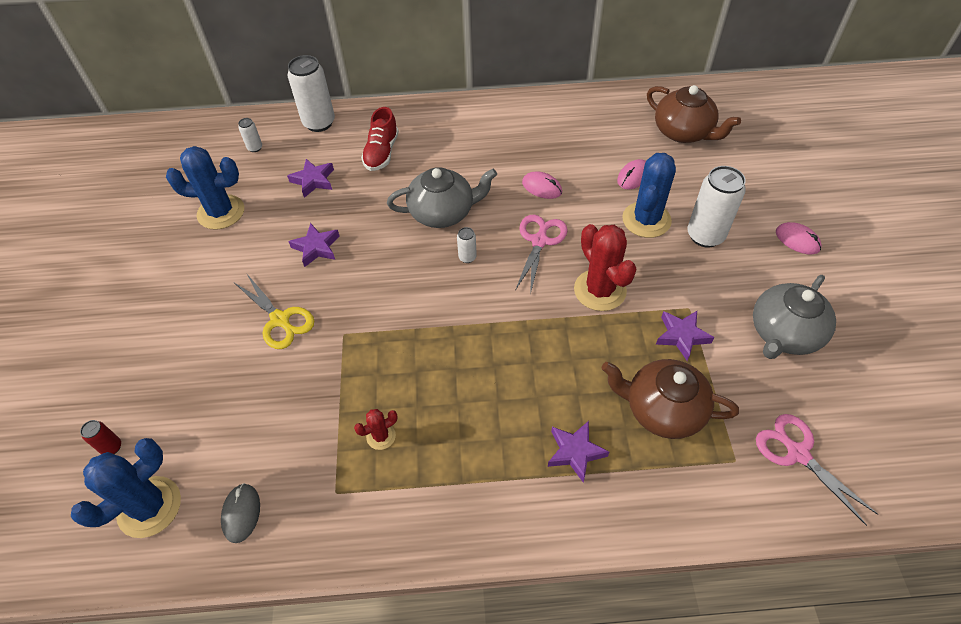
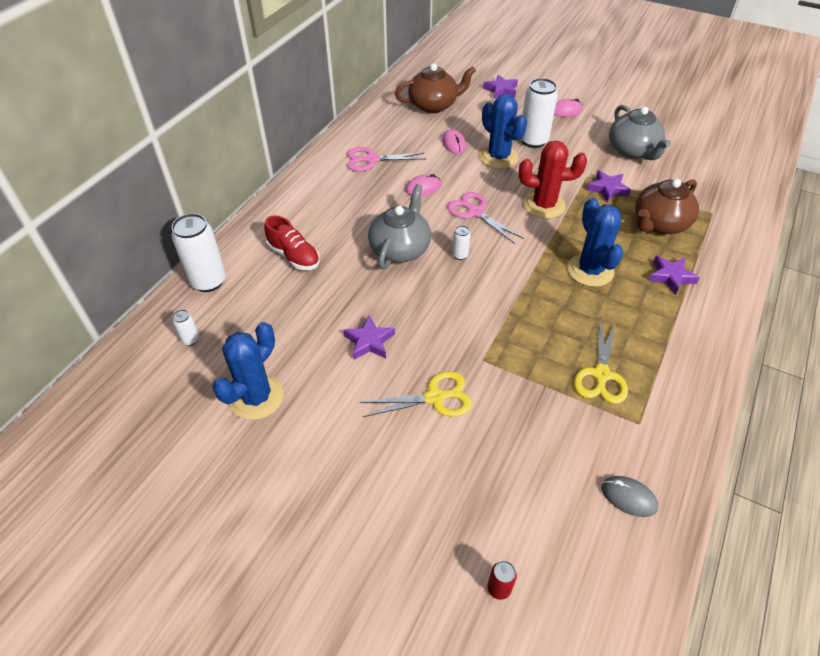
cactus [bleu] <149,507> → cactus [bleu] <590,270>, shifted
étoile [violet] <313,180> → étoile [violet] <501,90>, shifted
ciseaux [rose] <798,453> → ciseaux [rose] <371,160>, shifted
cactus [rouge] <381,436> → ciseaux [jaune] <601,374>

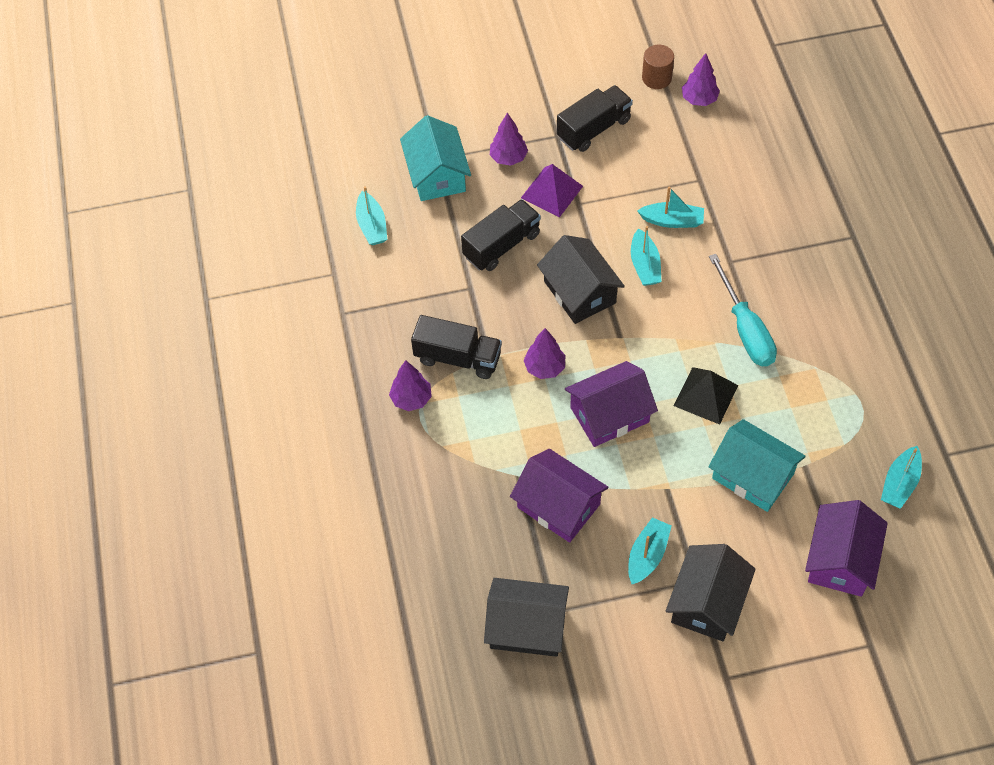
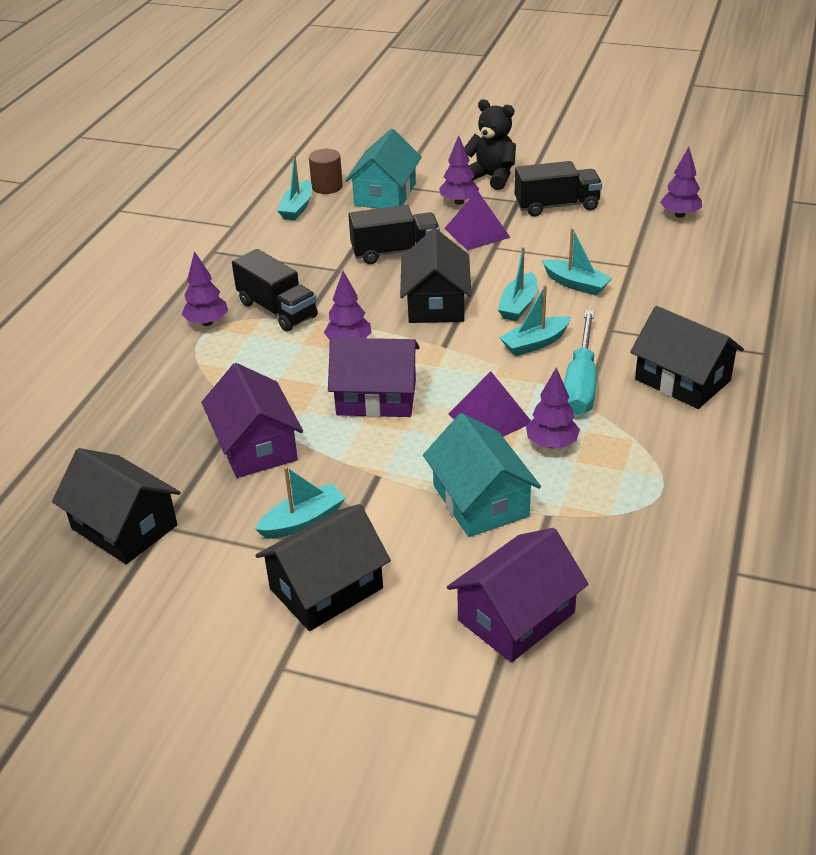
- → ours en peluche [noir] <491,177>
- → arbre [violet] <551,444>
- → maison [noir] <682,380>
cylindre [marron] <656,78> → cylindre [marron] <327,187>, shifted
bateau [turquoise] <900,483> → bateau [turquoise] <535,343>, shifted
pyramide [noir] <706,395> → pyramide [violet] <490,418>

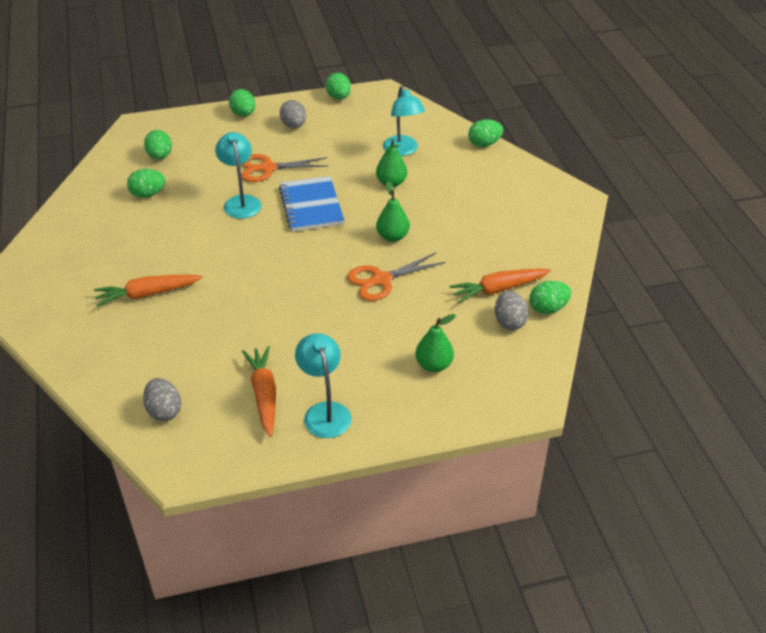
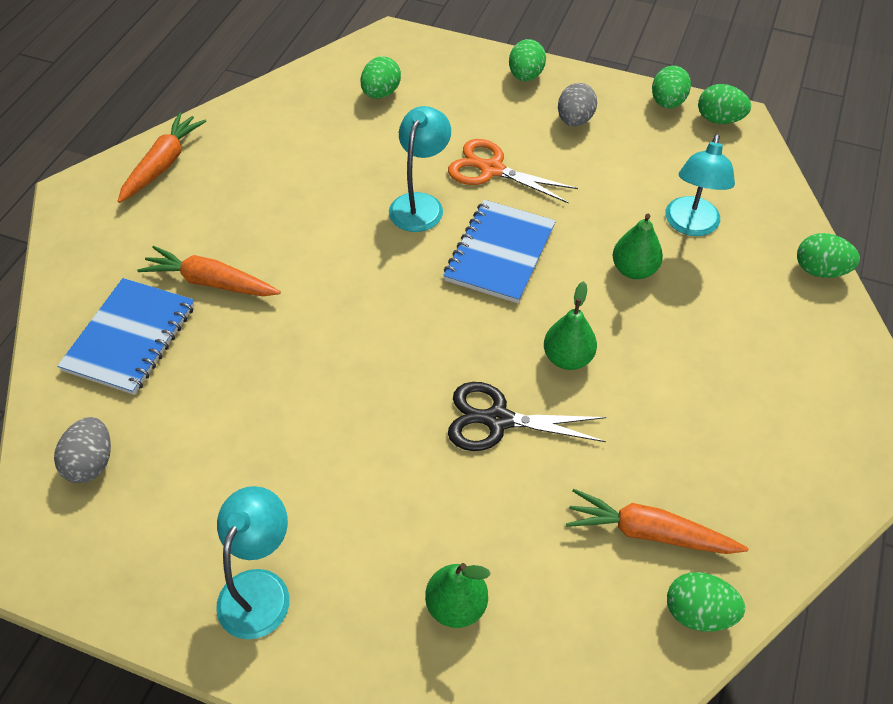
œuf [gris] <509,322> → -
- → carnet [bleu] <130,338>
œuf [vert] <148,194> → œuf [vert] <719,119>, shifted
carotte [orange] <264,395> → carotte [orange] <163,164>, shifted
ciseaux [orange] <382,280> → ciseaux [noir] <498,420>

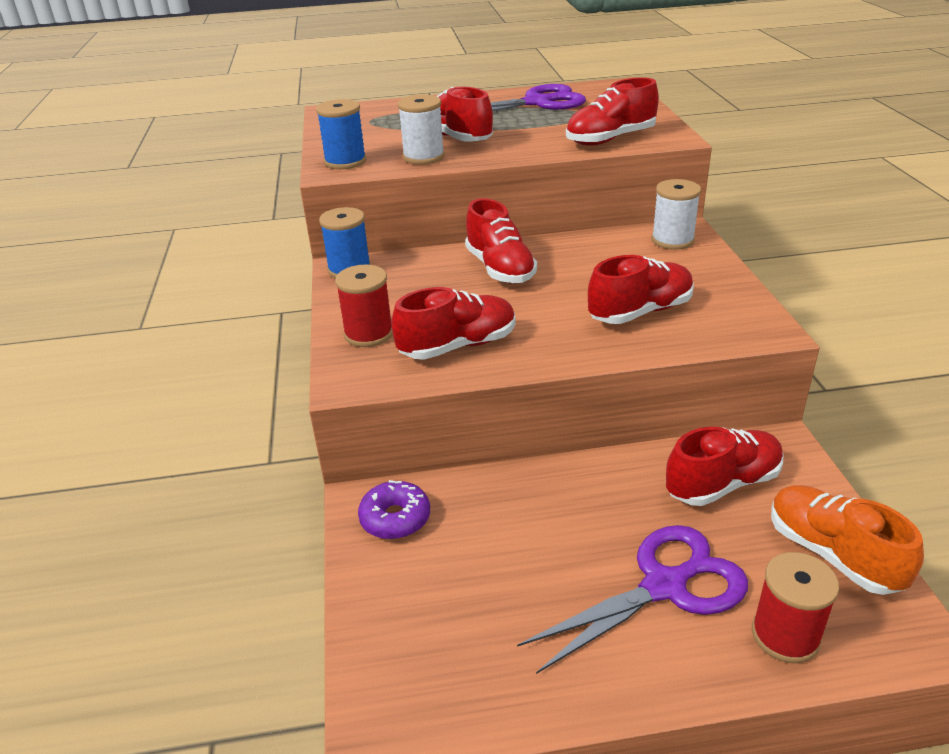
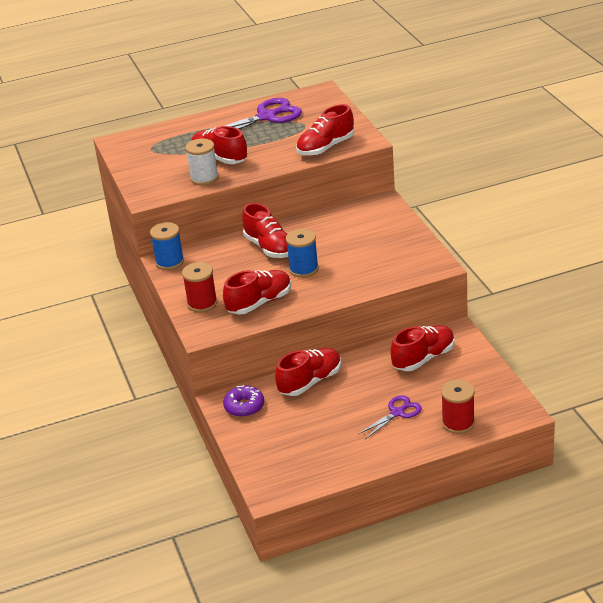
bobine [blanc] <672,240> → -
chaussure [orange] <832,554> → -
bobine [bleu] <345,161> → bobine [bleu] <303,269>, shifted
chaussure [rouge] <640,312> → chaussure [rouge] <310,382>, shifted
ciseaux [violet] <665,586> → ciseaux [violet] <397,413>, x0.58

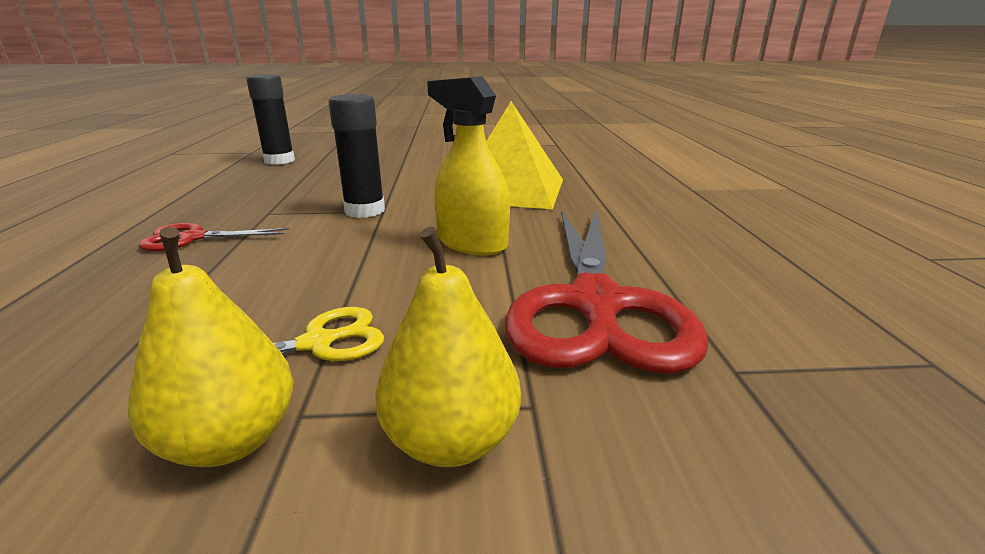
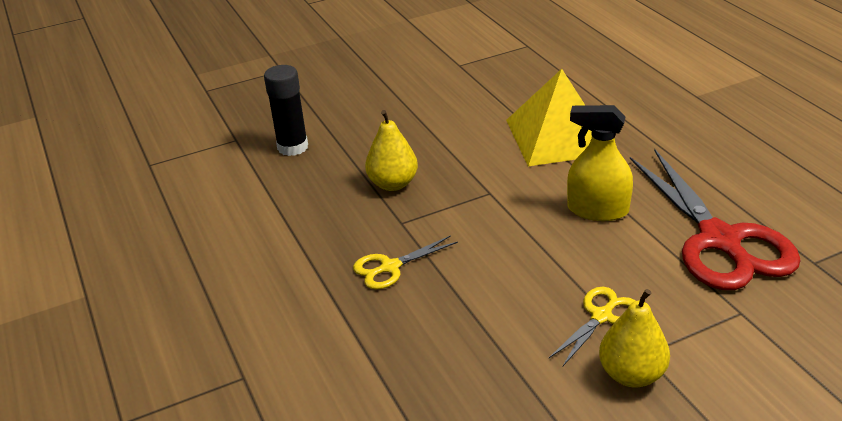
bâton de colle [noir] <365,211> → -
poire [jaune] <451,440> → poire [jaune] <393,184>, shifted
ciseaux [rouge] <192,238> → ciseaux [jaune] <390,267>

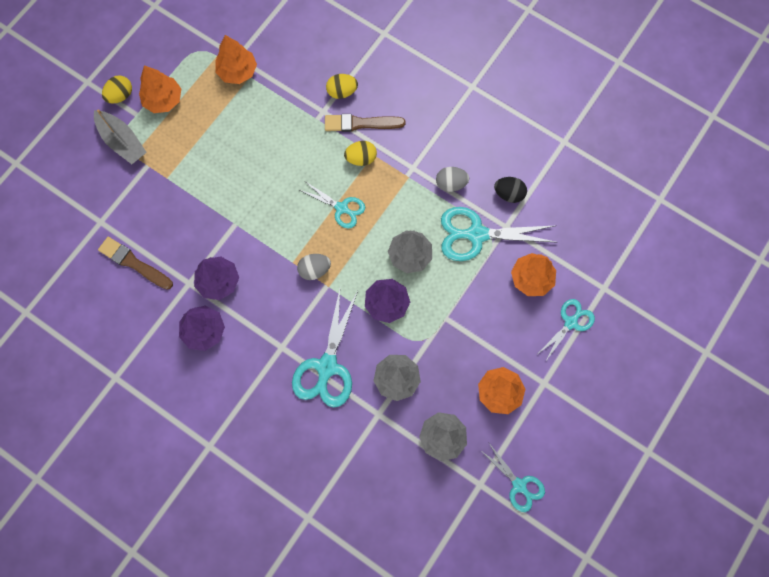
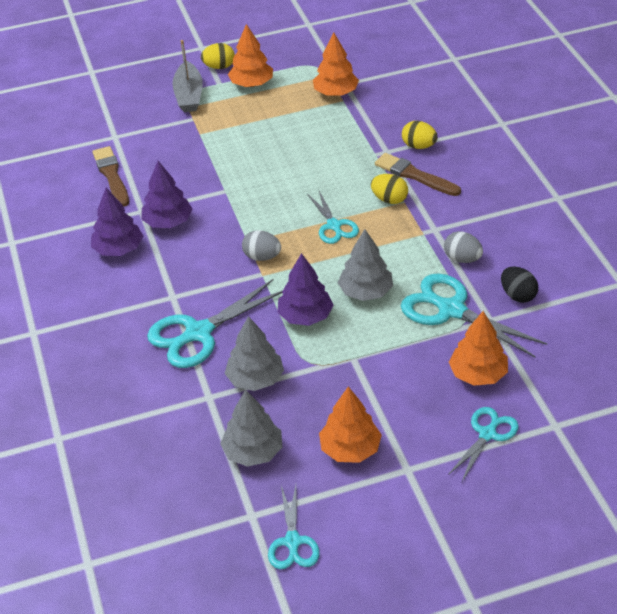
ciseaux [turquoise] <570,322> → ciseaux [turquoise] <487,434>, 45 degrees counterclockwise

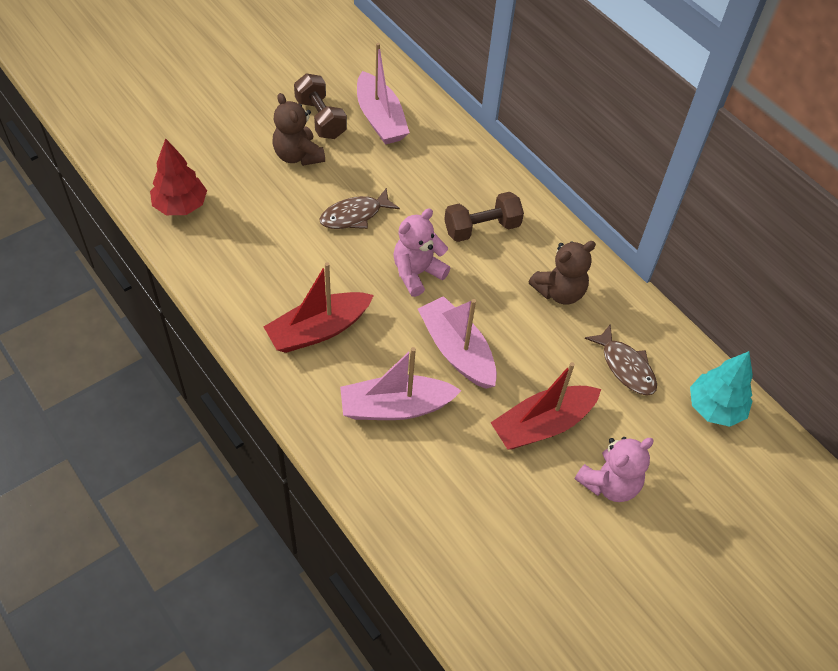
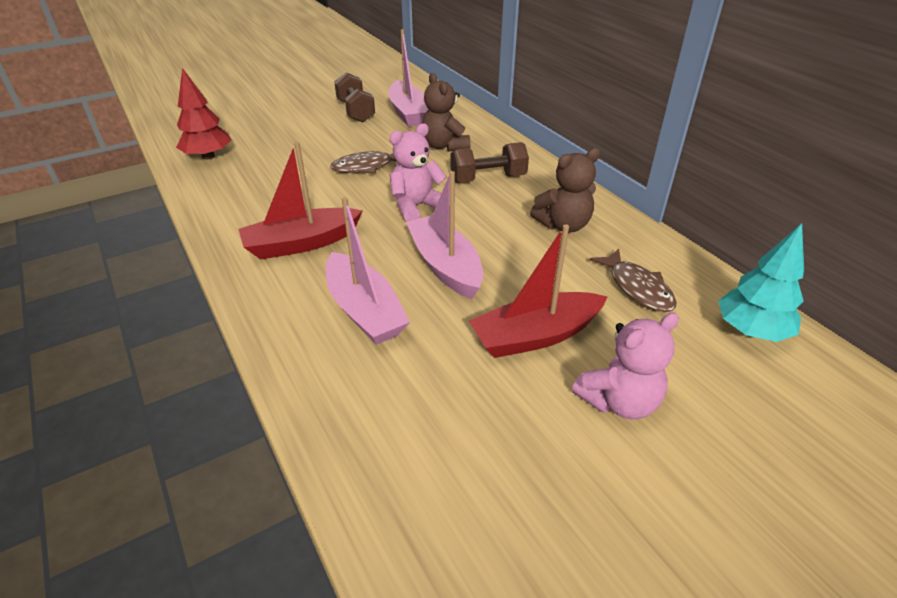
ours en peluche [marron] <298,155> → ours en peluche [marron] <444,146>, shifted
bateau [rose] <396,407> → bateau [rose] <364,310>, 120 degrees counterclockwise

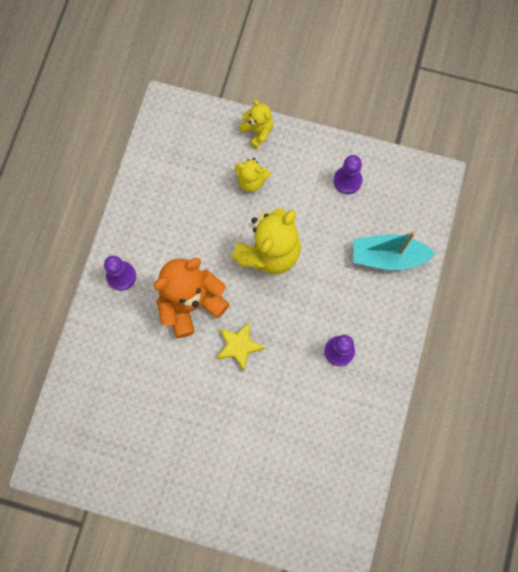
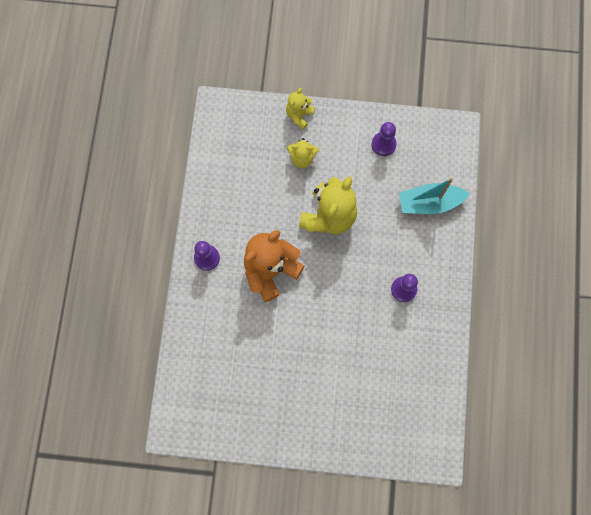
étoile [jaune] <239,346> → -
ours en peluche [jaune] <257,131> → ours en peluche [jaune] <299,115>, 105 degrees counterclockwise

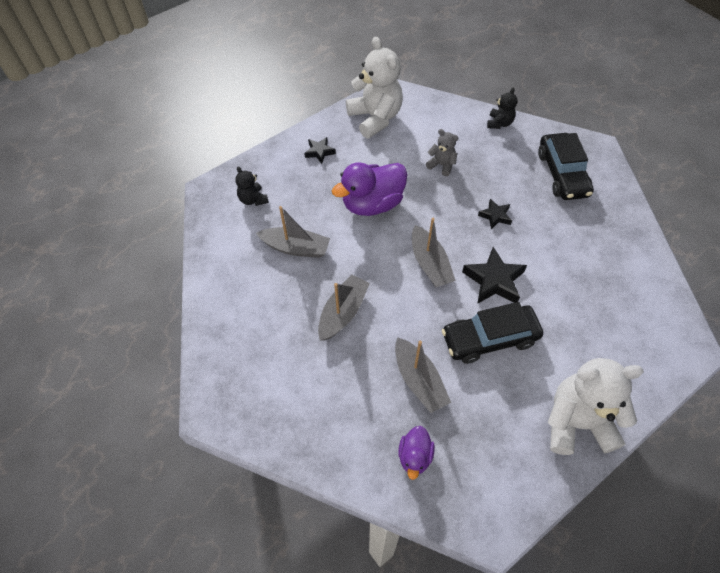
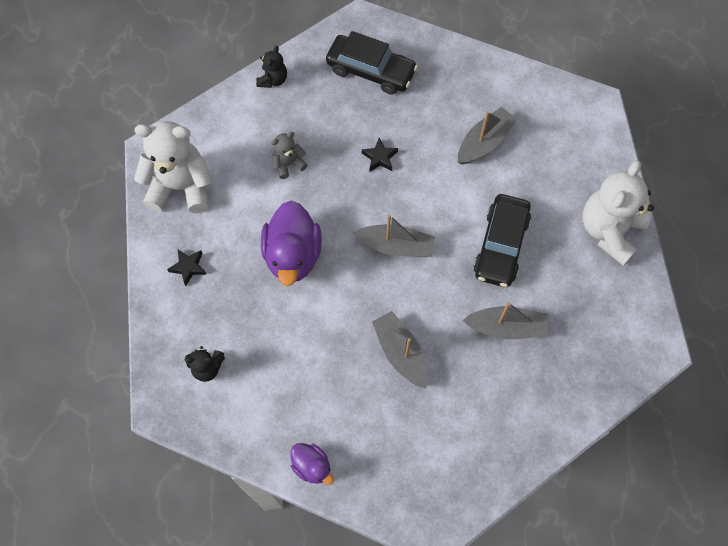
étoile [noir] <494,280> → -
bateau [gris] <296,248> → bateau [gris] <484,142>, shifted
canard [violet] <415,456> → canard [violet] <312,466>, shifted
ours en peluche [noir] <499,123> → ours en peluche [noir] <273,79>, 60 degrees clockwise

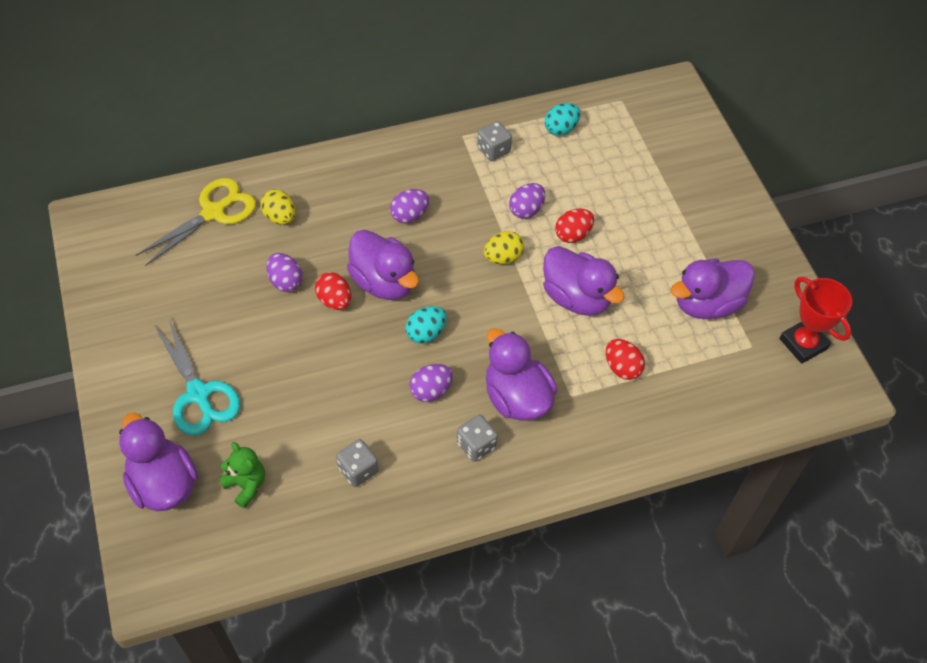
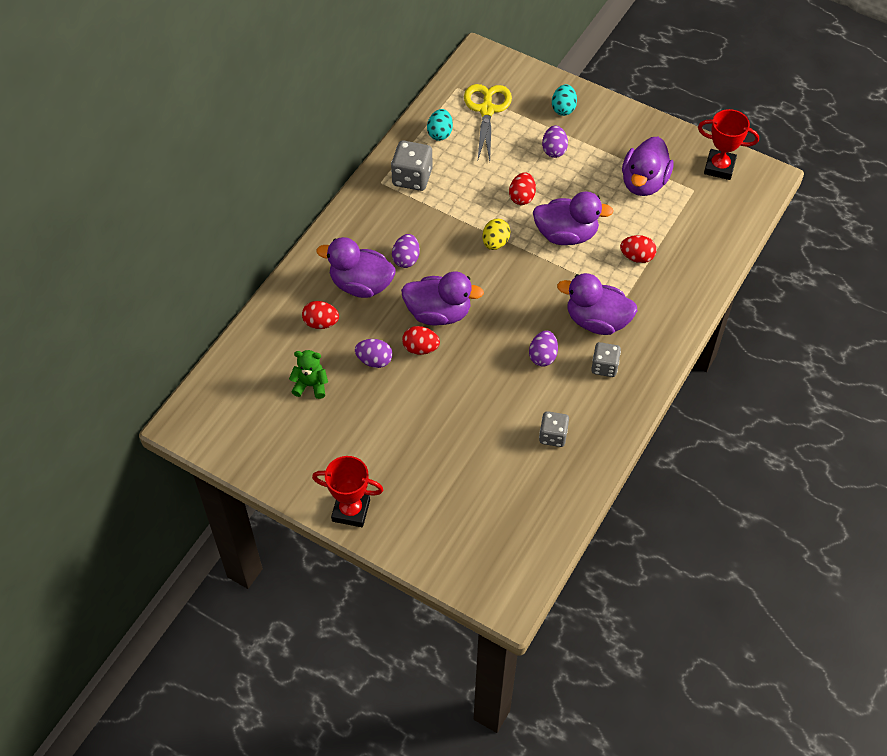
ciseaux [turquoise] <199,394> → -
- → trophée [rouge] <351,510>
canard [violet] <163,483> → canard [violet] <361,285>, shifted
ciseaux [jaune] <213,212> → ciseaux [jaune] <487,110>, shifted
ours en peluche [vert] <246,485> → ours en peluche [vert] <310,385>, shifted
œuf [turquoise] <426,333> → œuf [turquoise] <563,108>, shifted
œuf [violet] <526,210> → œuf [violet] <554,150>, shifted
œuf [jaune] <280,217> → œuf [rouge] <321,323>
dé [gris] <493,150> → dé [gris] <412,177>, x1.53

